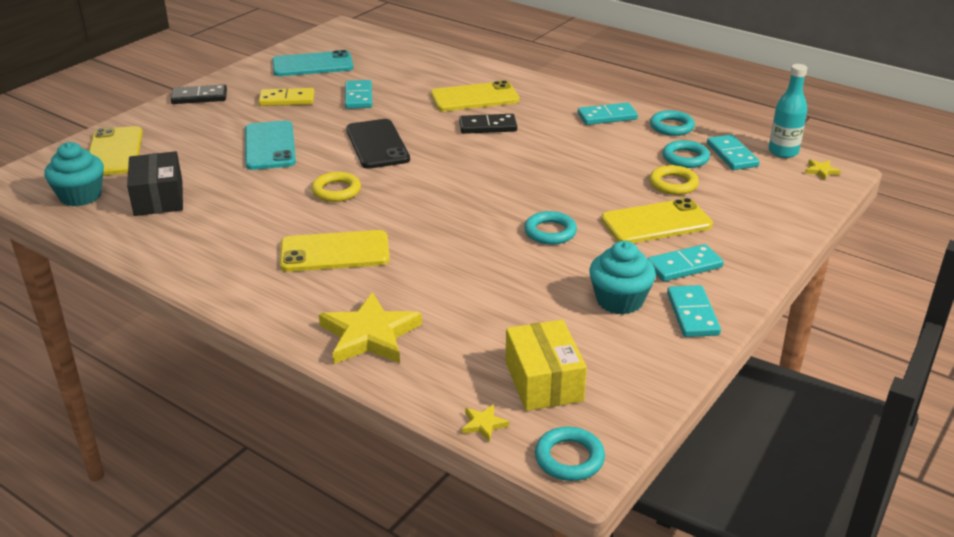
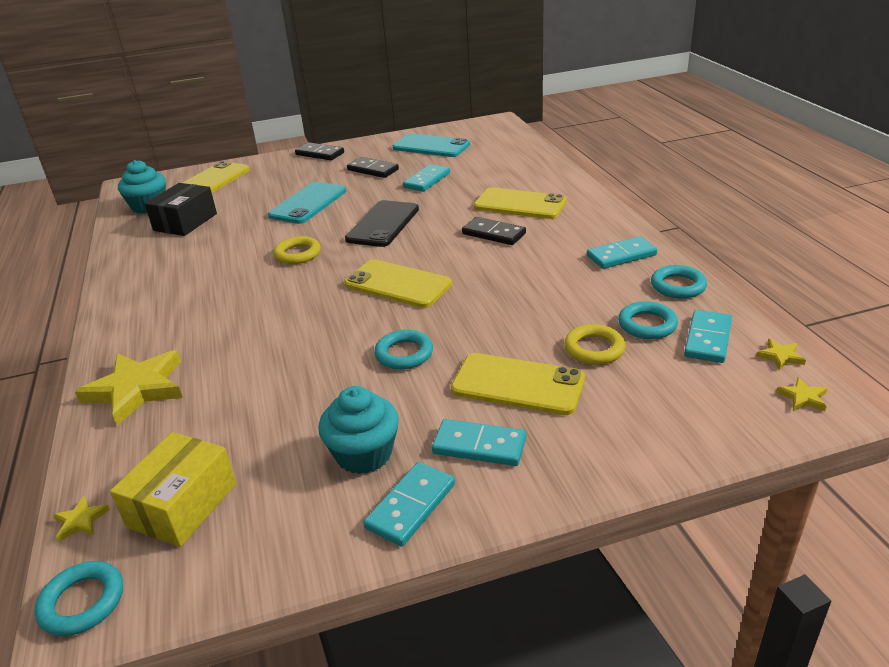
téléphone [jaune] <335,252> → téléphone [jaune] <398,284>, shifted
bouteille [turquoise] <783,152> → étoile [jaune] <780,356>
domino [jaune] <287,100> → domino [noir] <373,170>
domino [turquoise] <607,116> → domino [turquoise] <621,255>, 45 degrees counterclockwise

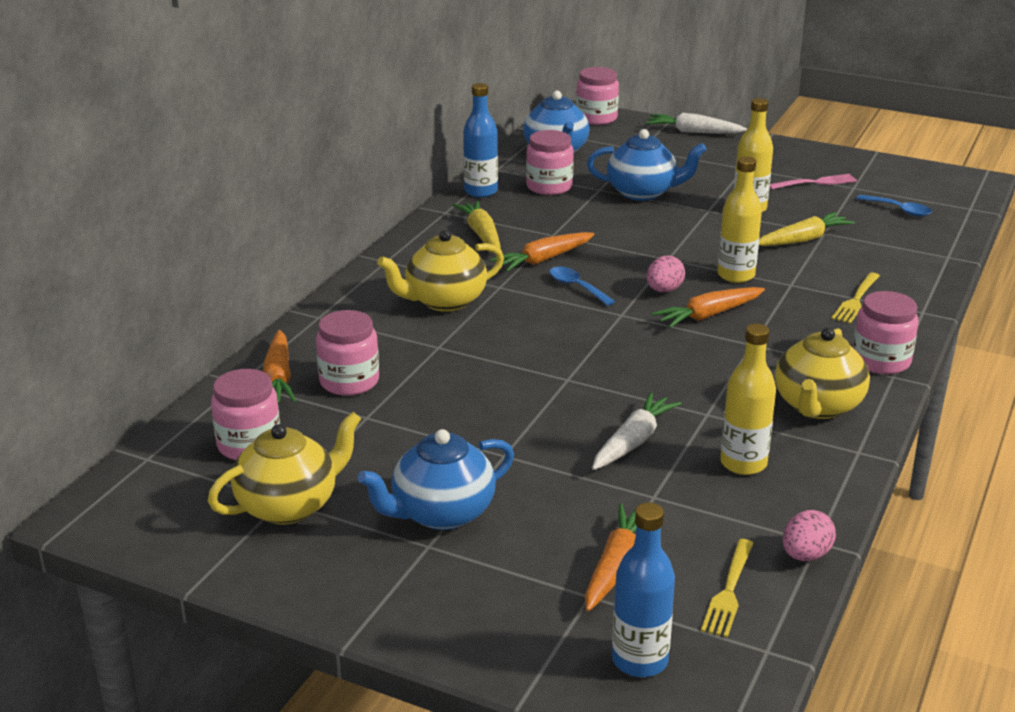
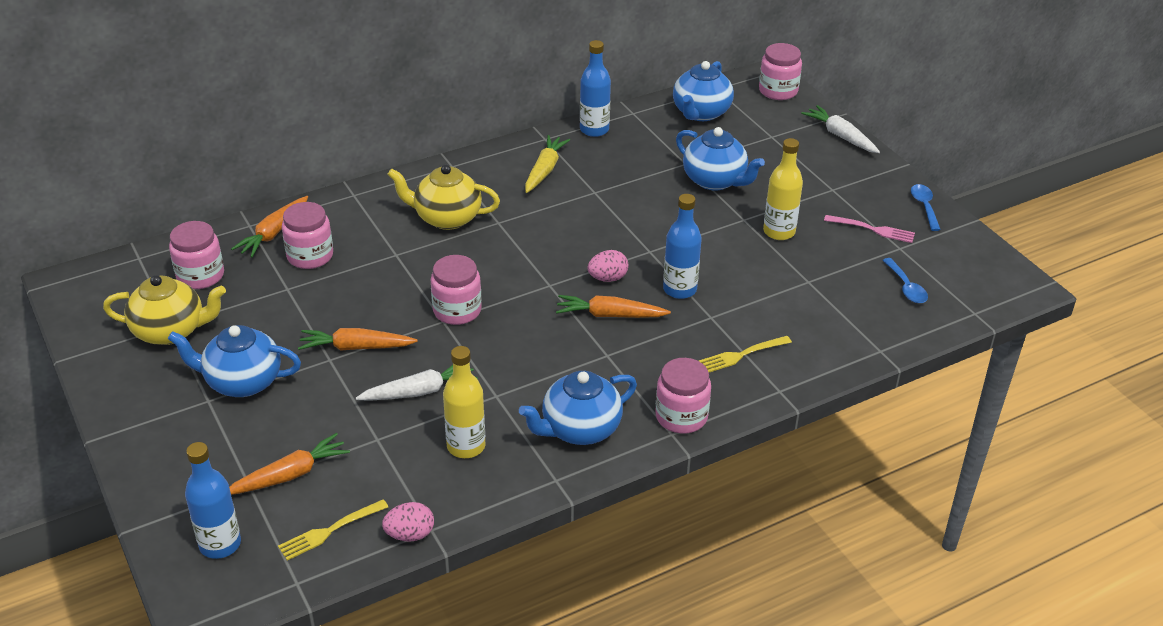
carotte [jaune] <803,239> → -
carotte [orange] <543,260> → carotte [orange] <356,347>, shifted
bocal [rose] <549,186> → bocal [rose] <457,310>, shifted
cuillère [bleu] <576,287> → cuillère [bleu] <924,206>, shifted
bouteille [jaune] <736,275> → bouteille [bleu] <679,289>
théière [jaune] <817,406> → théière [bleu] <579,429>

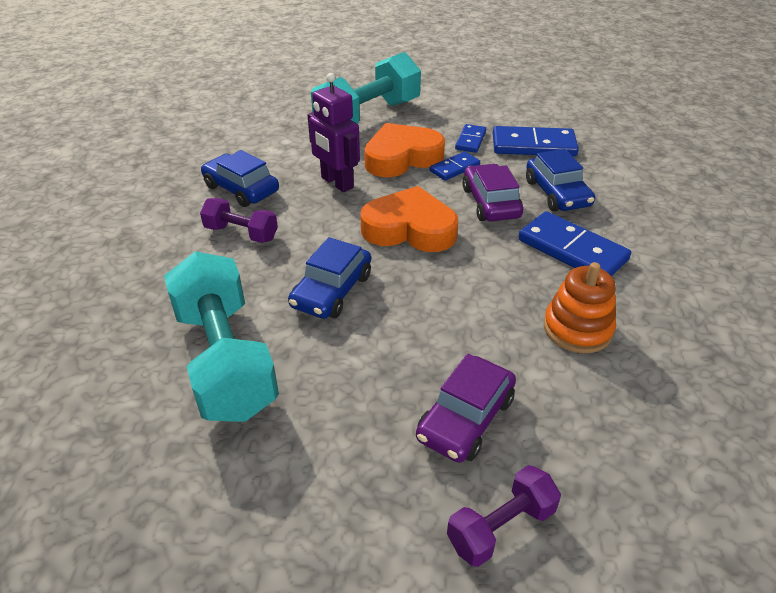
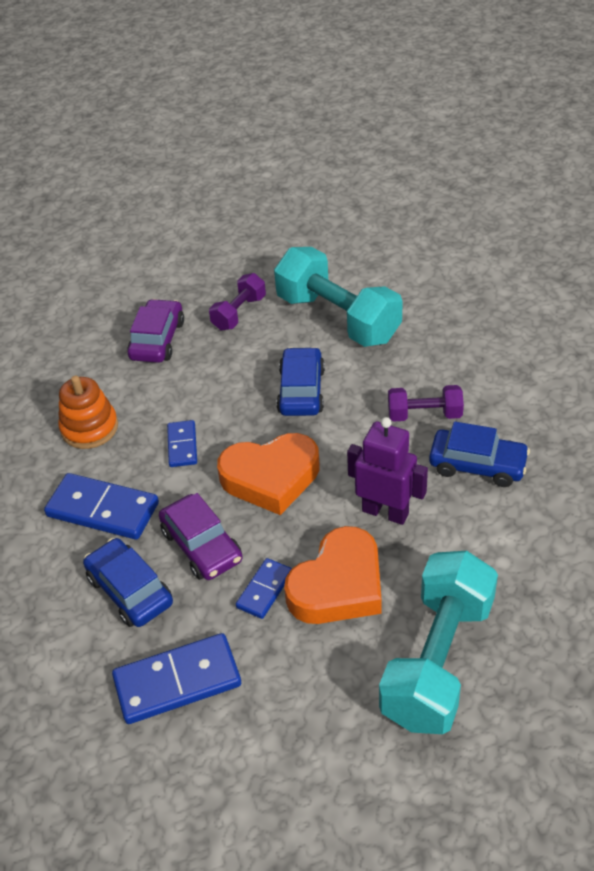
haltère [violet] <501,527> → haltère [violet] <239,313>, shifted
domino [bleu] <470,140> → domino [bleu] <182,445>, shifted

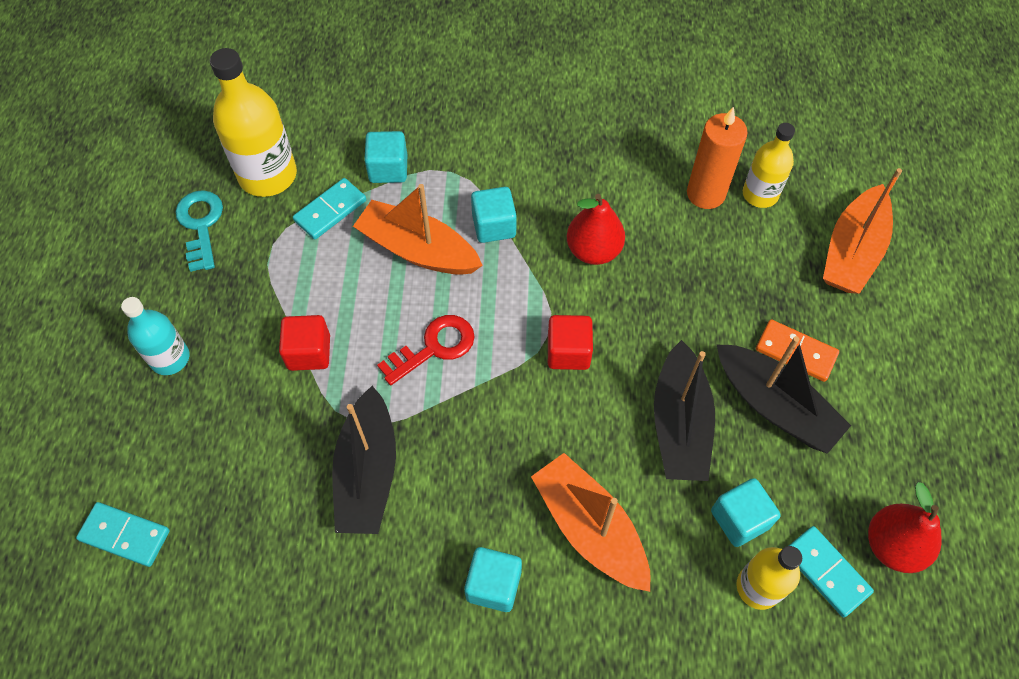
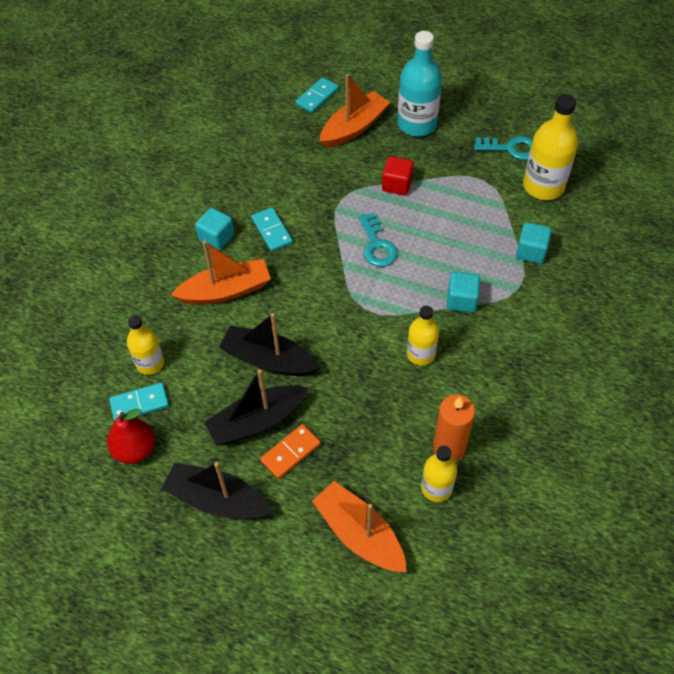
cube [rouge] <568,352> → -
cube [turquoise] <739,519> → -
domino [turquoise] <330,210> → domino [turquoise] <272,231>, shifted
bateau [noir] <367,473> → bateau [noir] <217,500>, shifted
bateau [orange] <417,250> → bateau [orange] <354,127>, shifted
poire [rouge] <593,250> → bouteille [jaune] <421,354>
clé [rouge] <434,347> → clé [turquoise] <377,245>
bouteille [turquoise] <170,358> → bouteille [turquoise] <417,124>, x1.64

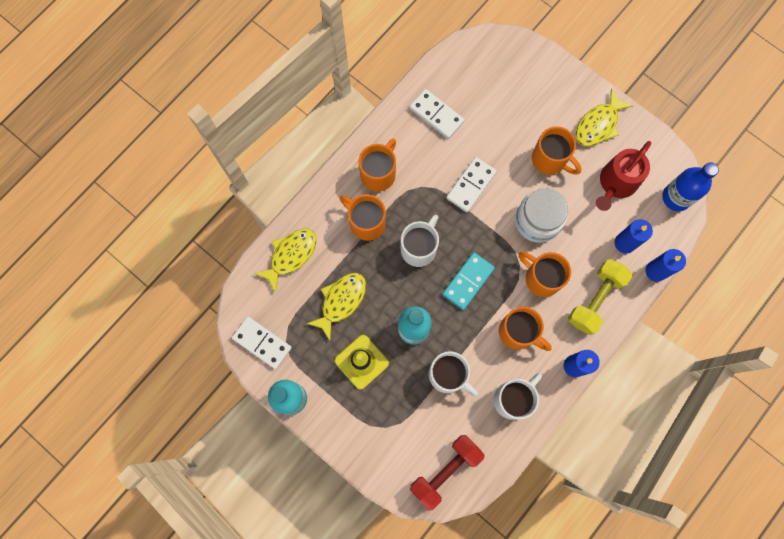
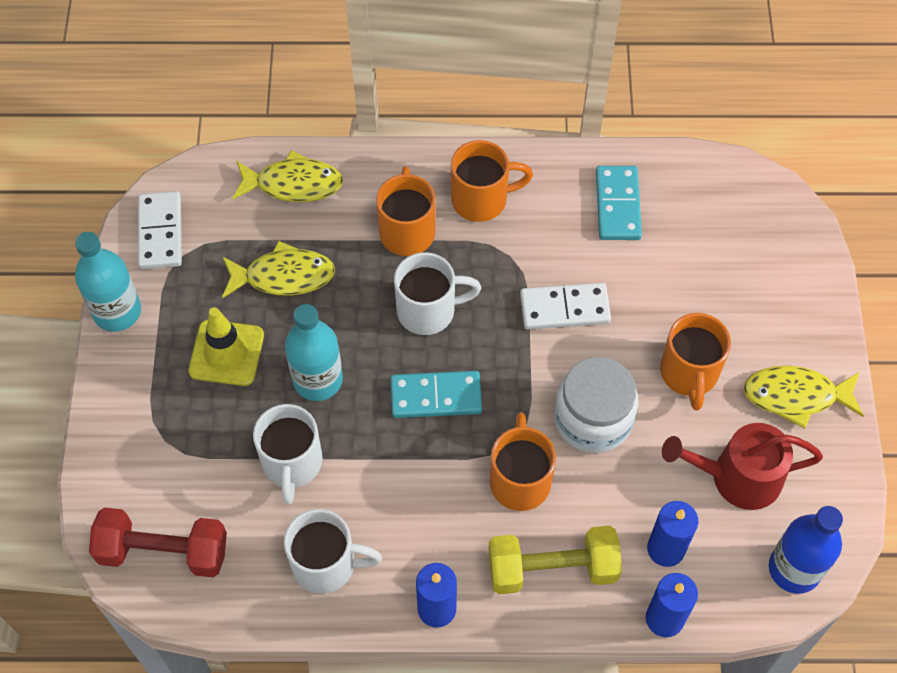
tasse [orange] <518,332> → -
domino [blanc] <436,115> → domino [turquoise] <618,205>

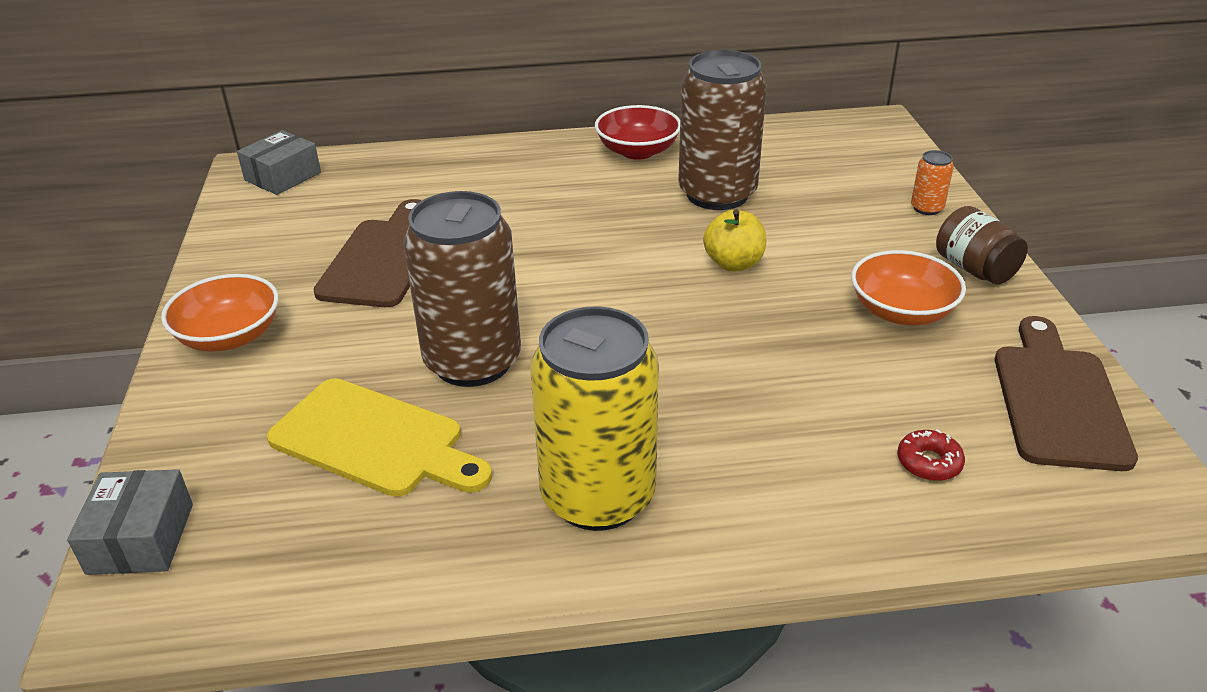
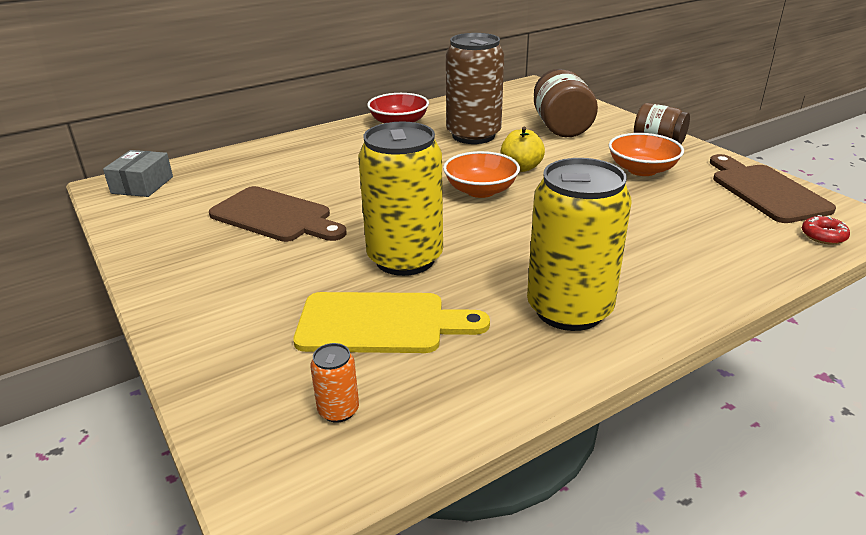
boîte [gris] <141,538> → -
- → bocal [marron] <561,127>
bol [orange] <230,336> → bol [orange] <481,190>, shifted
beignet [rouge] <929,462> → beignet [rouge] <823,236>, shifted
canette [orange] <926,208> → canette [orange] <338,410>, shifted
canette [marron] <473,361> → canette [jaune] <405,259>
planche à découper [marron] <382,258> → planche à découper [marron] <275,216>, 135 degrees clockwise

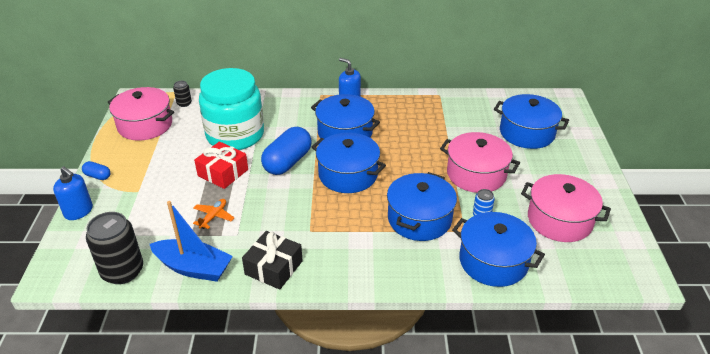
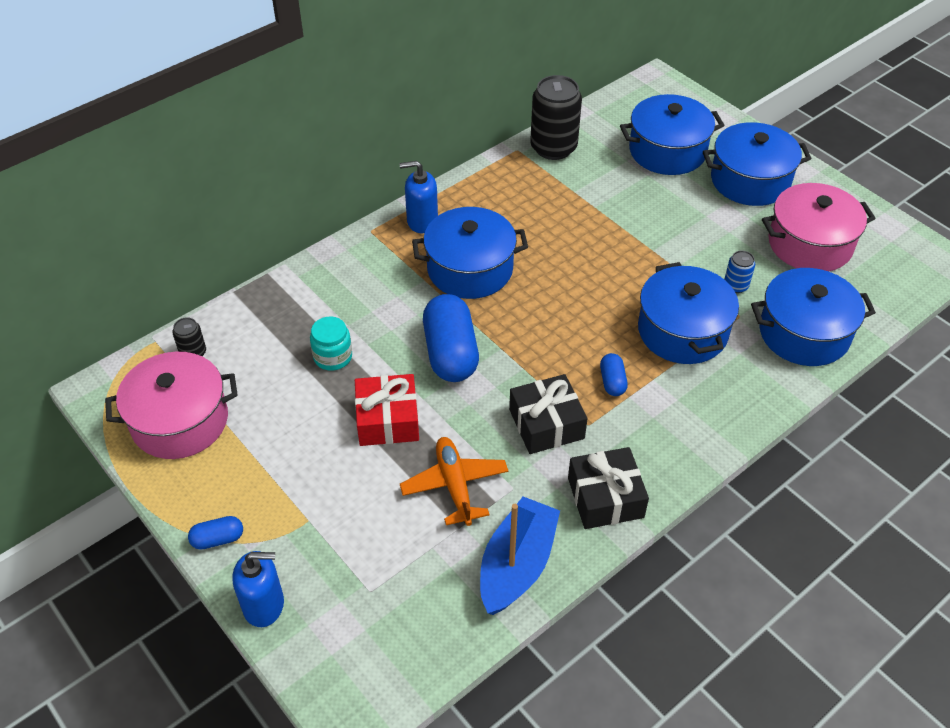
marmite [rose] <476,174> → -
- → cadeau [noir] <546,424>
- → gélule [bleu] <612,382>
canette [noir] <122,271> → canette [noir] <553,148>, shifted
marmite [bleu] <348,174> → marmite [bleu] <750,180>, shifted
bateau [bleu] <193,268> → bateau [bleu] <517,565>, 45 degrees counterclockwise
avion [orange] <213,216> → avion [orange] <455,485>, x1.50
bocal [turquoise] <235,135> → bocal [turquoise] <333,357>, x0.40

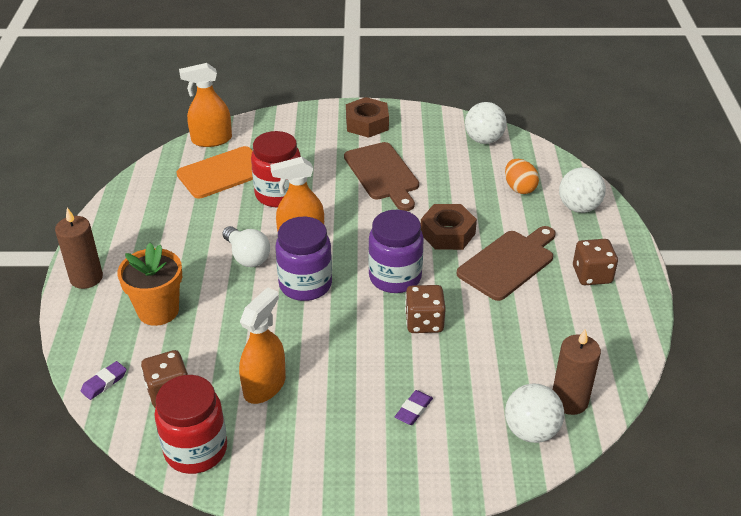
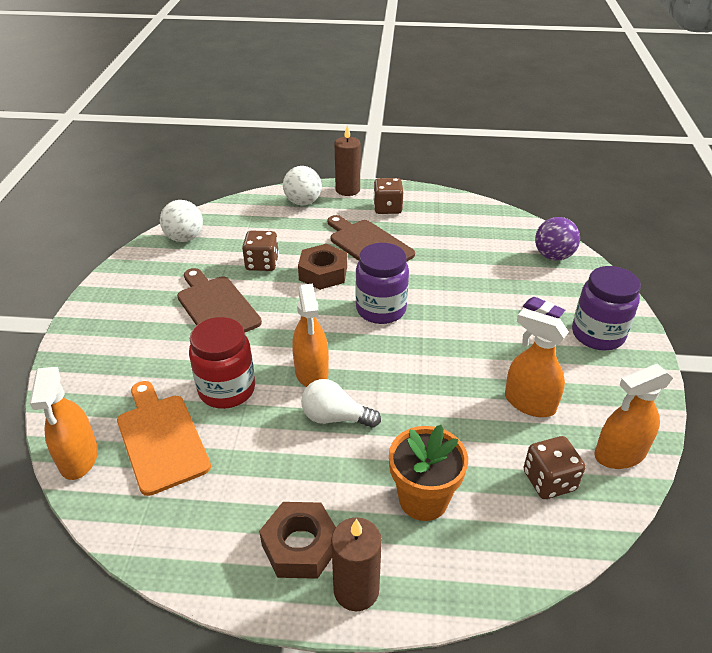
gomme [violet] <104,383> → -
œuf [orange] <519,188> → -
bocal [violet] <305,285> → bocal [violet] <597,334>, shifted
écrou [marron] <367,124> → écrou [marron] <300,546>, shifted
dé [marron] <424,322> → dé [marron] <262,263>, shifted
bougie [marron] <569,401> → bougie [marron] <347,190>, shifted
bocal [rouge] <196,450> → vaporisateur [orange] <619,454>
balle [blanc] <531,431> → balle [violet] <553,256>
ampoule [blanc] <247,256> → ampoule [blanc] <335,417>, 135 degrees counterclockwise
planche à découper [marron] <382,174> → planche à découper [marron] <216,307>, 105 degrees counterclockwise

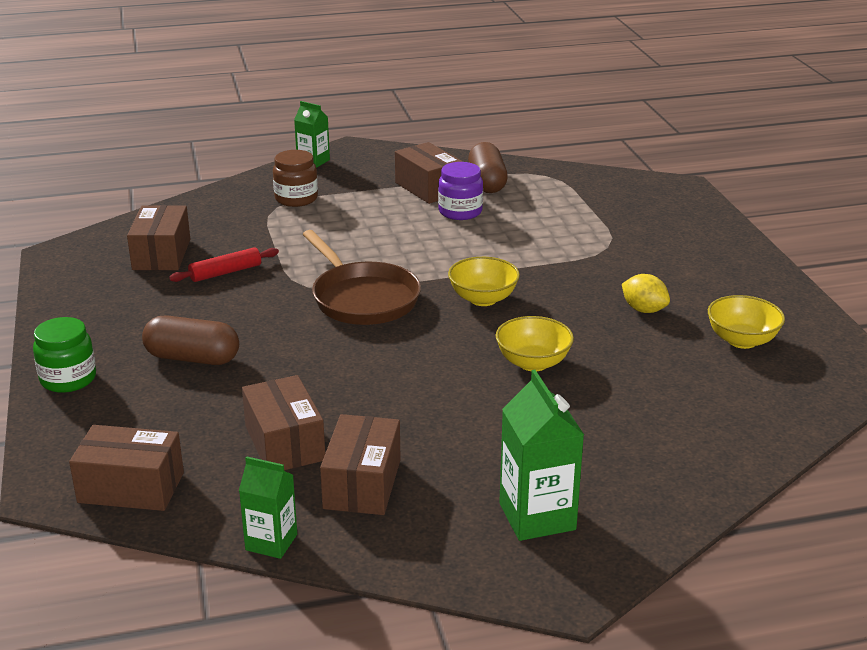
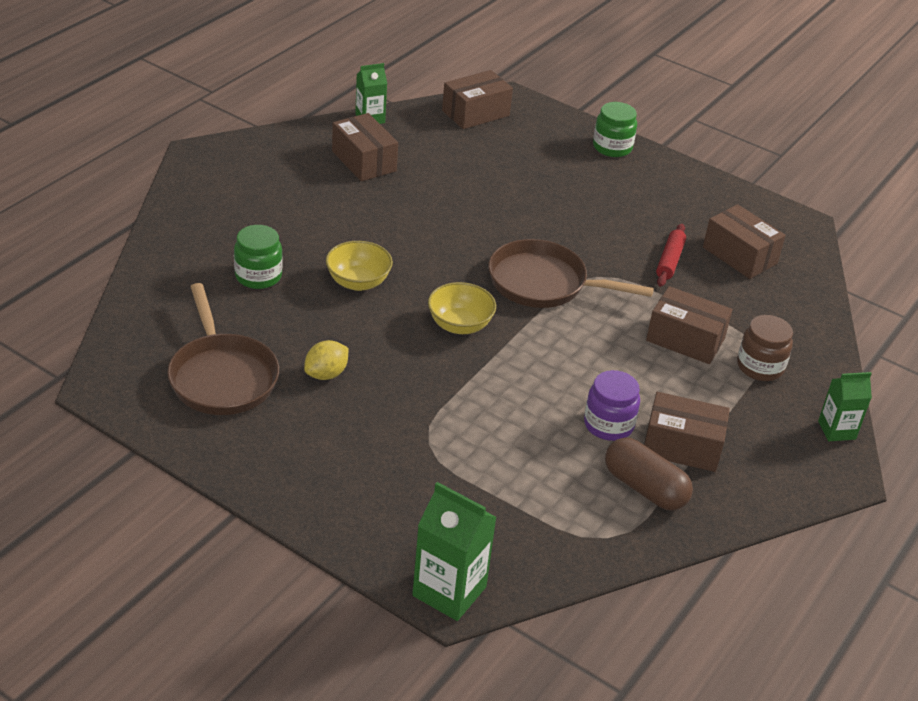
gélule [marron] <192,358> → -
- → bocal [vert] <258,276>
boîte [marron] <284,443> → boîte [marron] <685,339>, shifted
brique de lait [vert] <537,516> → brique de lait [vert] <449,591>, shifted
bol [jaune] <742,340> → poêle [marron] <222,377>
citron [jaune] <644,310> → citron [jaune] <326,374>, 45 degrees counterclockwise

